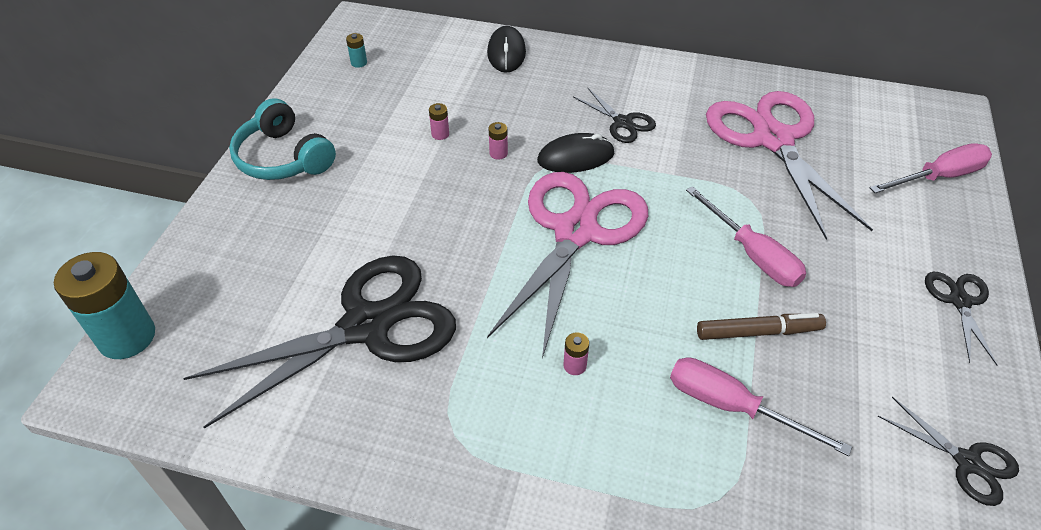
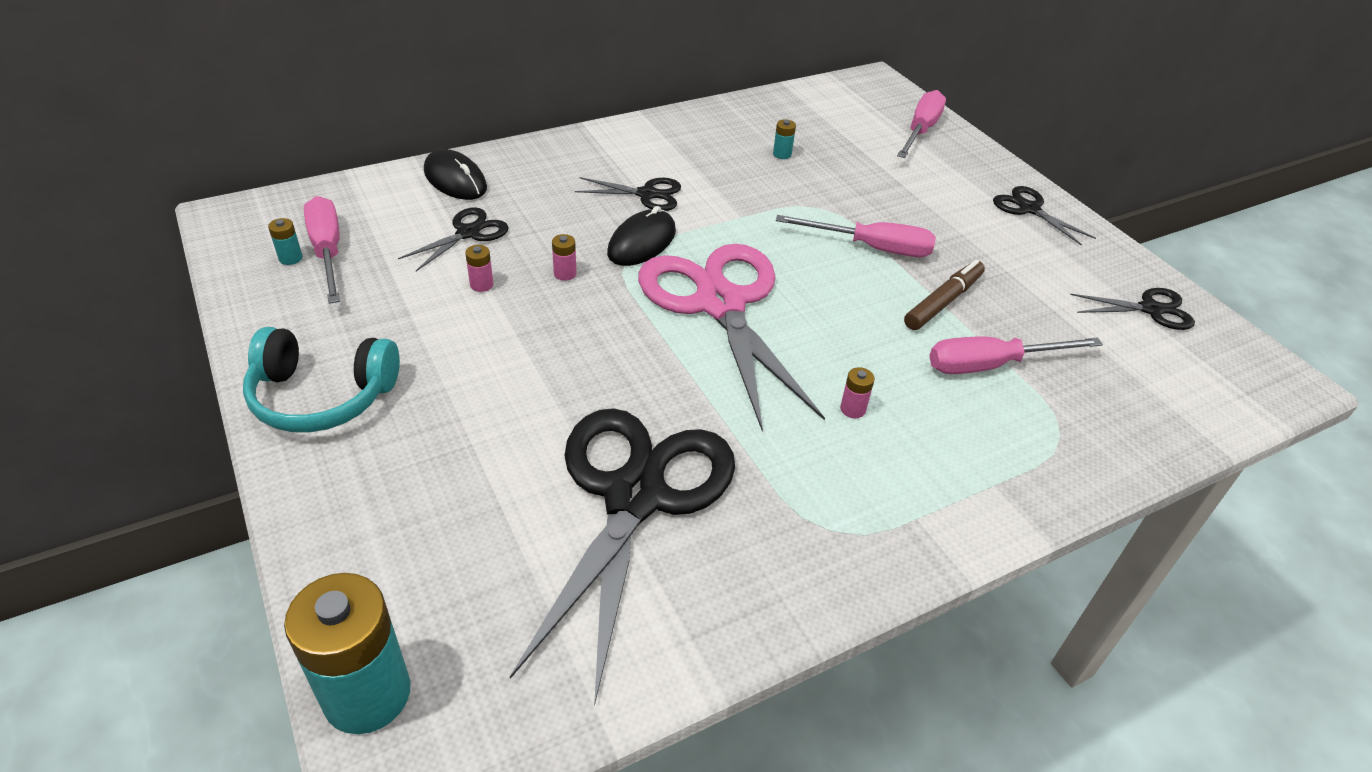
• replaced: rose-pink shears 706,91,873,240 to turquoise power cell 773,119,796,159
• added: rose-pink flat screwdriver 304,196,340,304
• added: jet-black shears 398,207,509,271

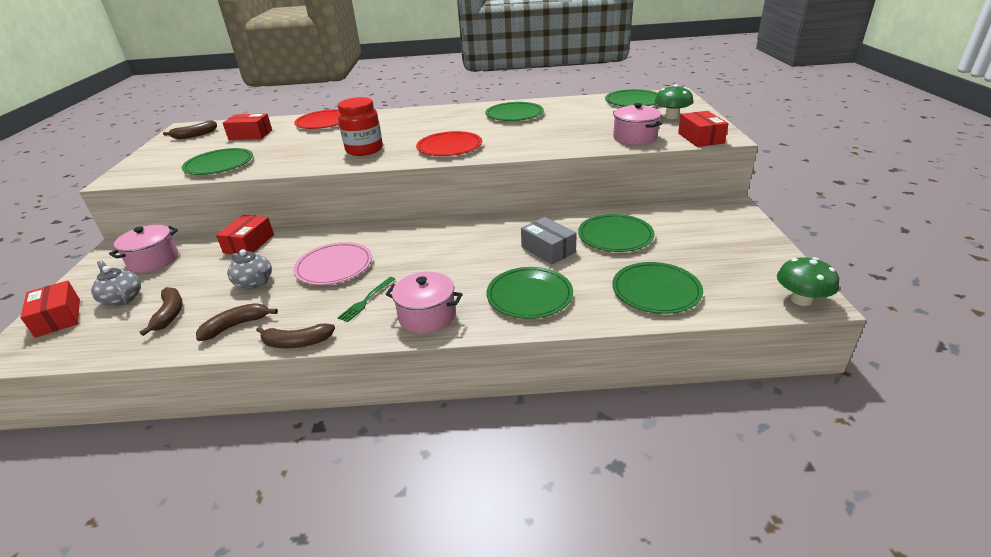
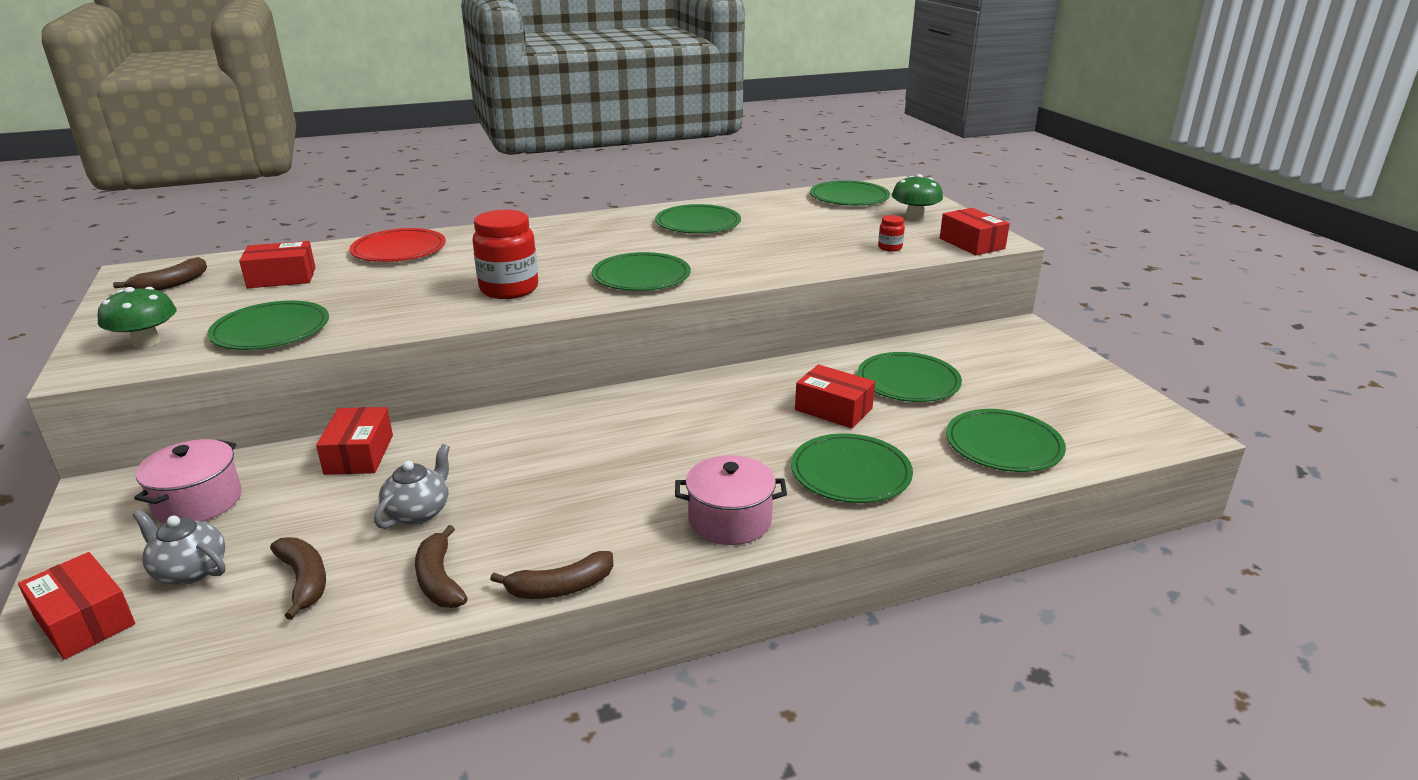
• turned: dark brown toy banana 196,303,278,341 = 415,525,467,608 60 degrees counterclockwise
• turned: gray china teapot 227,249,272,289 = 374,444,450,529 90 degrees counterclockwise
• removed: rose-pink plate 293,242,372,285
• removed: green table fork 338,277,395,322
• recoloured: scarlet plate 416,131,482,156 to green plate 592,252,691,291
• recoloured: gray box 521,217,577,264 to scarlet box 795,365,875,428
• replaced: rose-pink cooking pot 613,103,662,145 to scarlet jam jar 878,215,905,252
• moved: green fungus 777,257,839,306 to 97,287,176,348

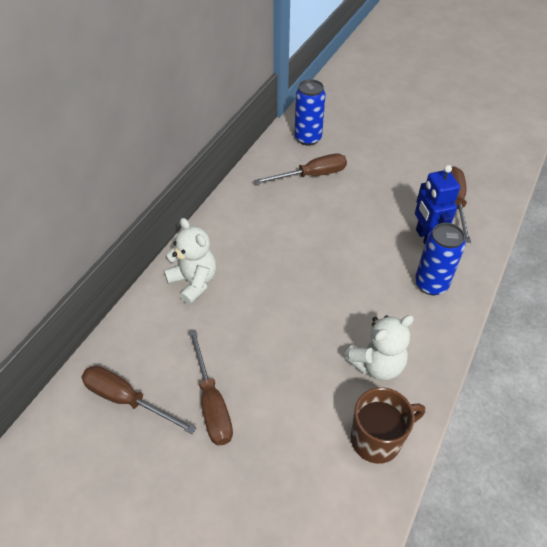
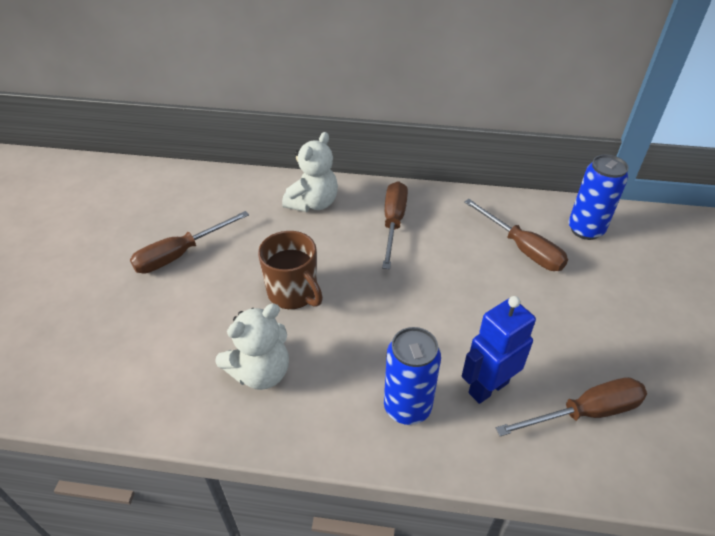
• moved: dark brown flat screwdriver 81,366,197,434 to 382,181,408,269
• turned: snow-white teddy bear 343,315,414,380 = 215,303,289,390 75 degrees counterclockwise
• moved: dark brown tea mug 351,387,425,464 to 258,231,323,309

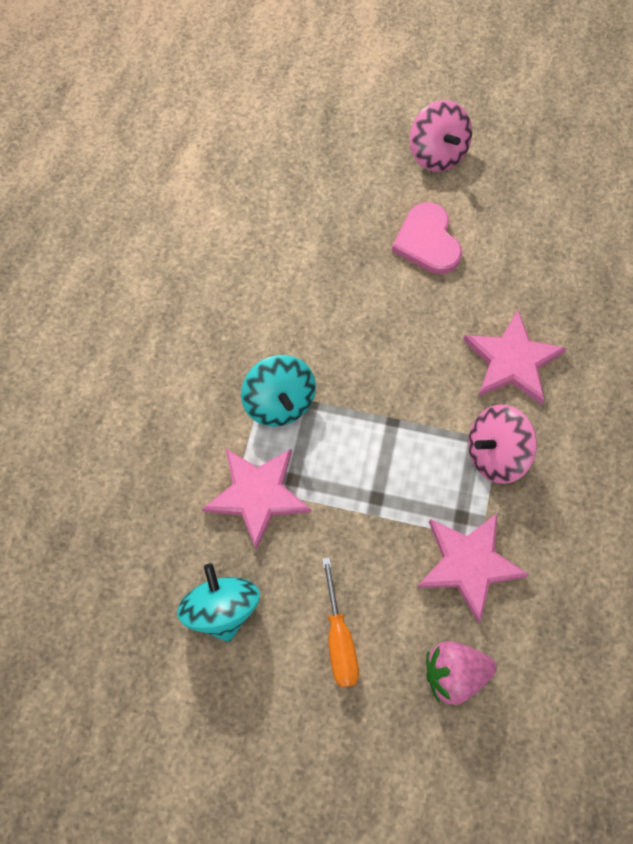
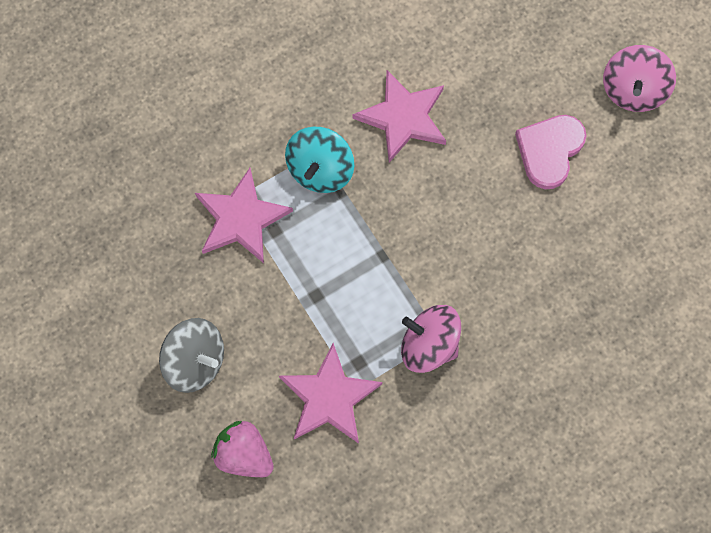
• removed: turquoise spinning top 177,564,260,642
• replaced: bright orange flat screwdriver 322,557,359,688 to gray spinning top 159,318,224,393
• moved: rose-pink star 463,310,567,405 to 353,70,446,163

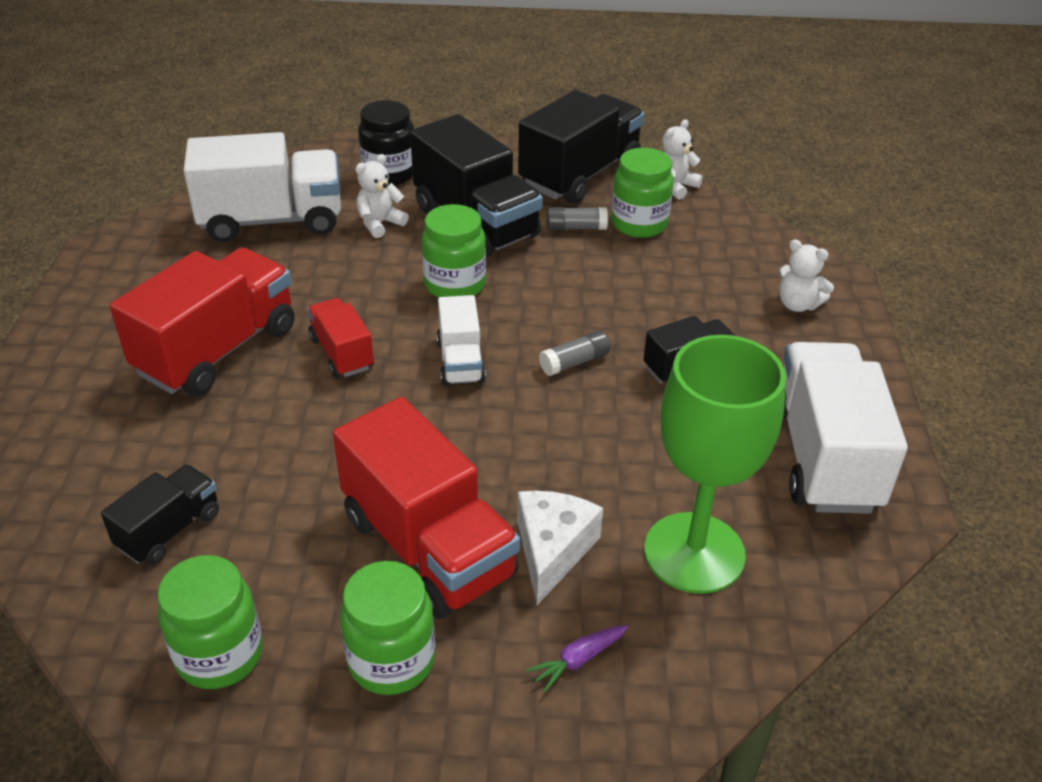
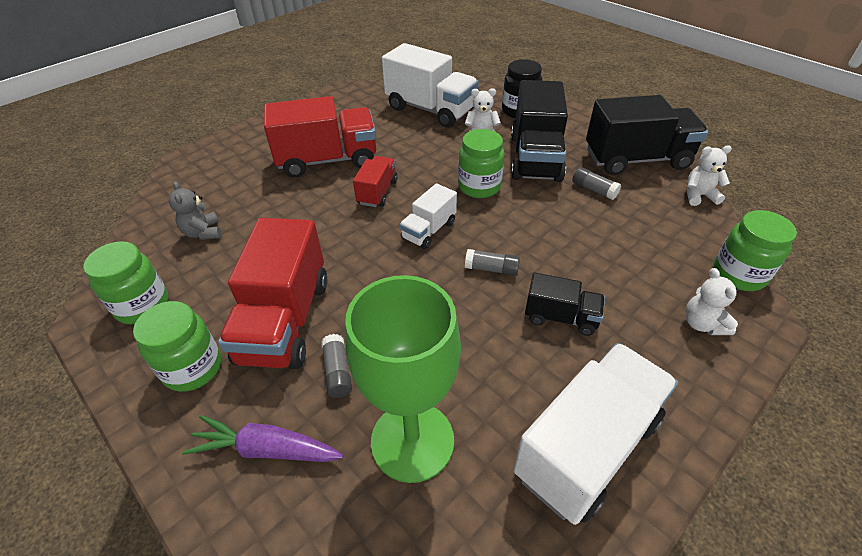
• replaced: jet-black toy truck 101,464,219,565 to gray teddy bear 169,181,221,240
• replaced: snow-white cheese wedge 517,491,603,605 to gray stick of glue 321,334,352,398
• resized: royal purple root vegetable 527,625,628,692 = 182,415,344,462 x1.78
• moved: green jam jar 611,148,674,238 to 714,210,797,291

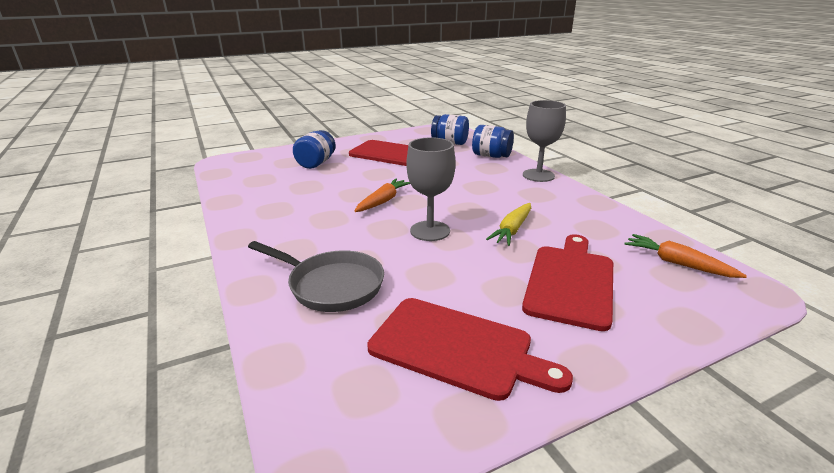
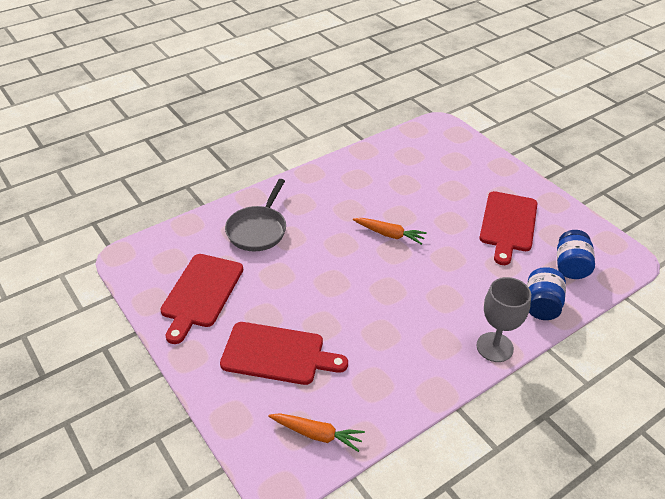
• removed: blue jam jar 293,130,336,169
• removed: gray goblet 406,137,456,241
• removed: bright yellow root vegetable 486,203,531,246
• turned: bright orange root vegetable 624,234,747,278 = 268,413,365,452 75 degrees clockwise

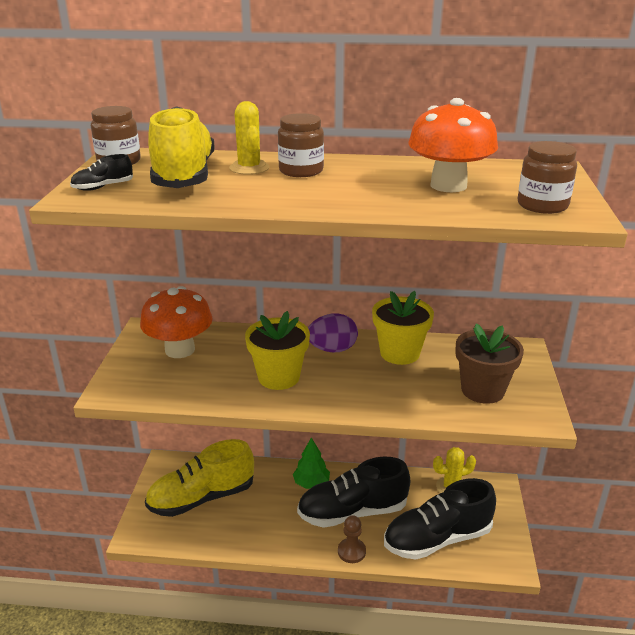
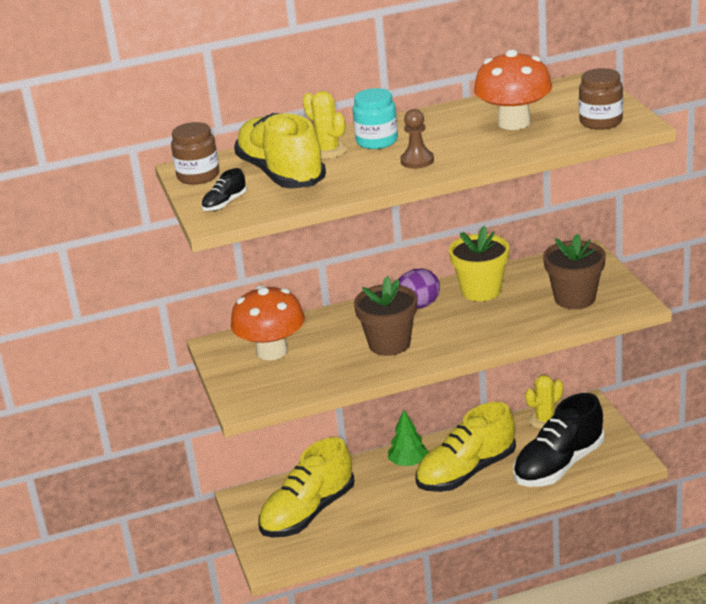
• recoloured: bright yellow flower pot 245,311,310,390 to dark brown flower pot 354,276,417,356
• recoloured: dark brown jam jar 278,113,324,177 to turquoise jam jar 353,88,398,149
• recoloured: jet-black shoe 297,457,410,528 to bright yellow shoe 415,402,516,492
• moved: dark brown game pawn 338,515,366,563 to 400,109,434,169

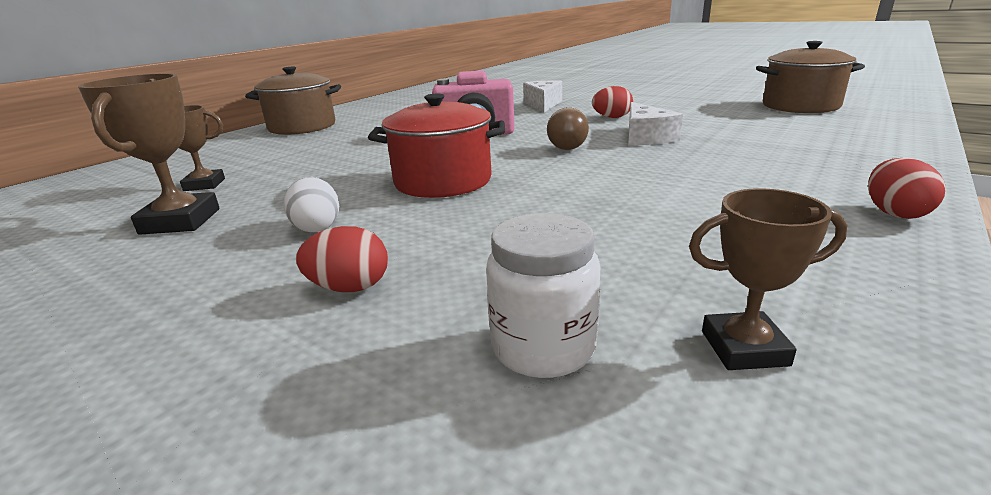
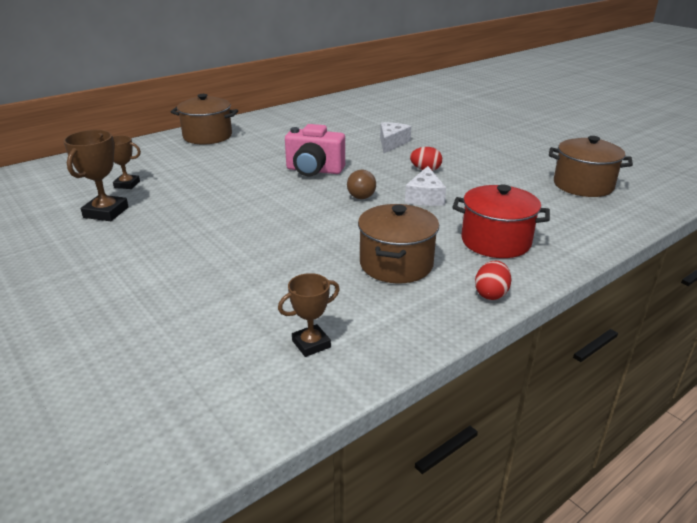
• removed: snow-white egg shape 284,177,339,232
• removed: scarlet egg shape 296,226,388,292
• moved: scarlet cooking pot 368,94,505,198 to 452,185,550,258
• removed: snow-white jam jar 486,213,600,378
• turned: dark brown award cup 689,188,847,370 = 278,273,340,357 45 degrees counterclockwise
• added: dark brown cooking pot 358,204,439,283

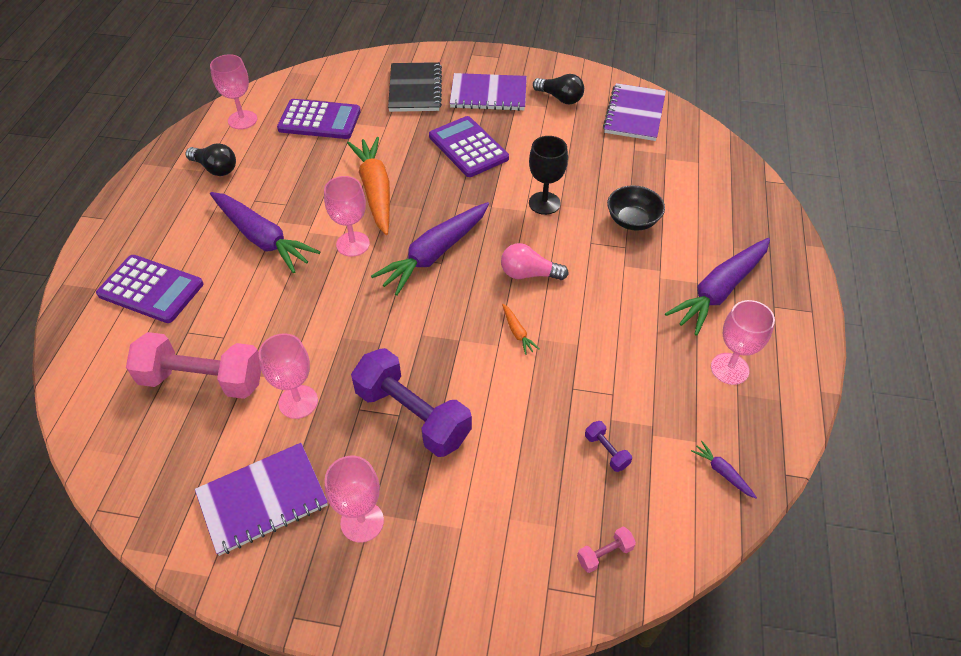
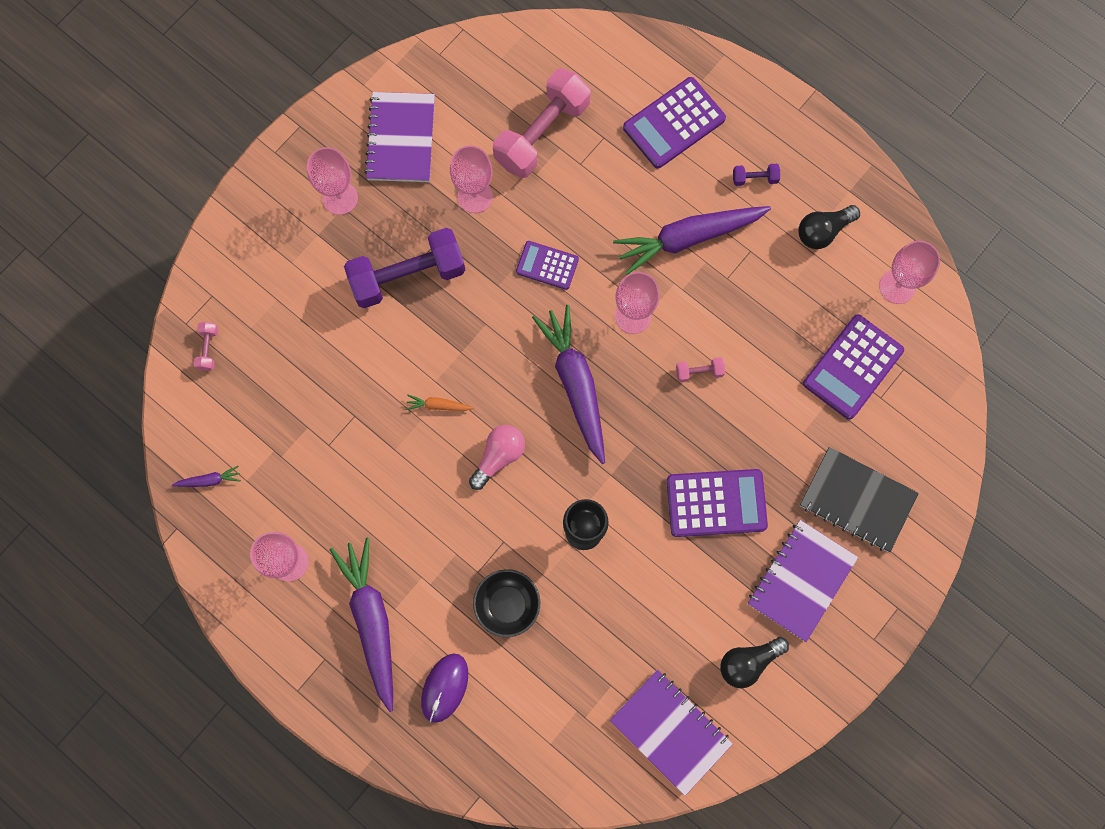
• replaced: bright orange root vegetable 347,137,390,235 to rose-pink dumbbell 676,357,725,382
• moved: royal purple dumbbell 585,421,632,472 to 733,164,780,186
• added: royal purple PC mouse 421,653,468,723
• added: royal purple pocket calculator 516,241,579,290

